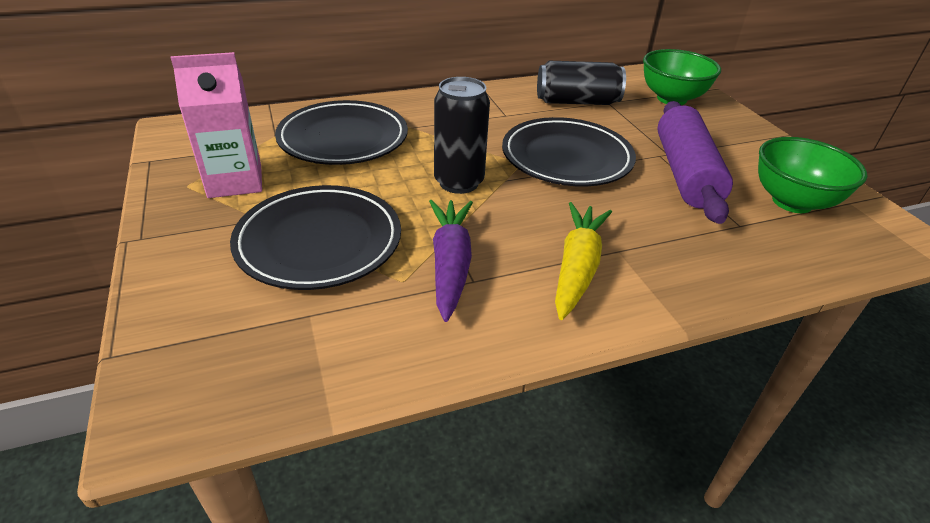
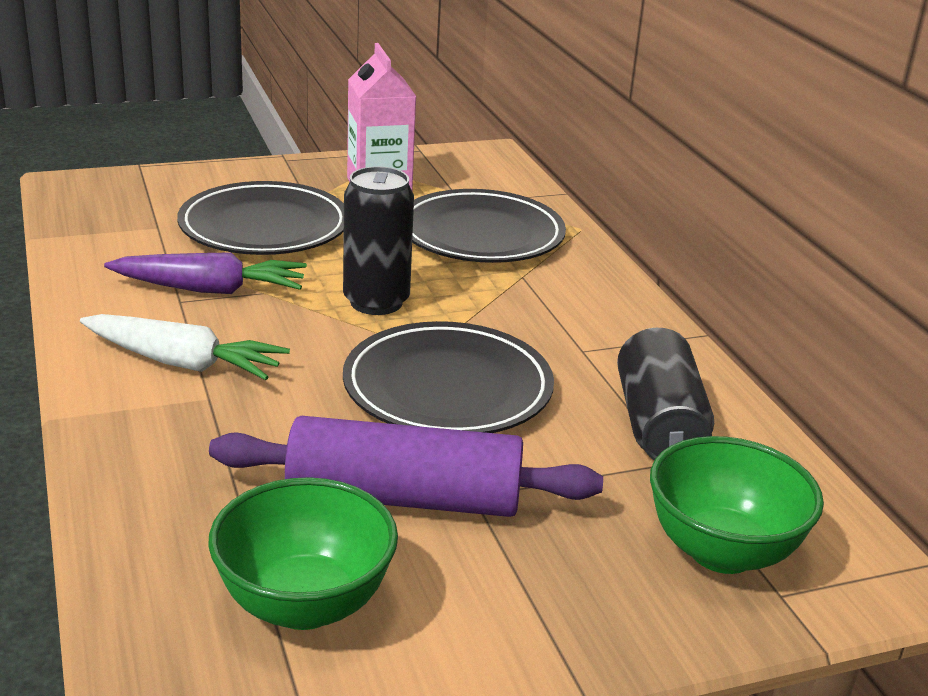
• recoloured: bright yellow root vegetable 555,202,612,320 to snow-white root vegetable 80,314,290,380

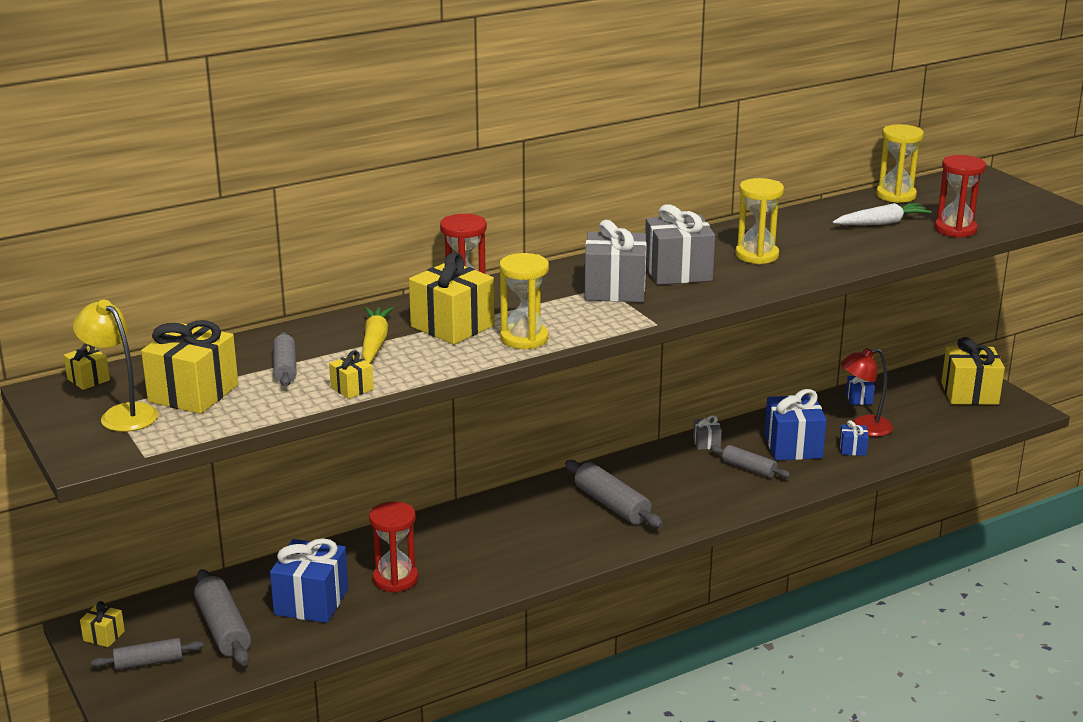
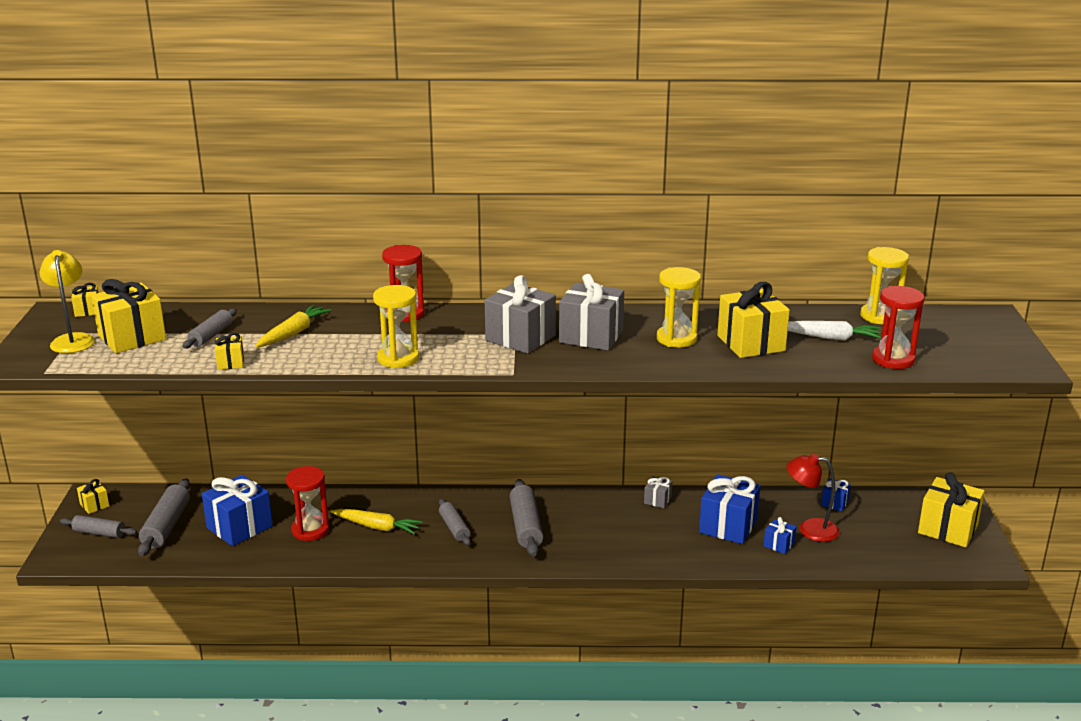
• moved: bright yellow present 409,252,495,345 to 717,282,790,358
• moved: gray rolling pin 710,445,791,478 to 439,499,471,545
• added: bright yellow root vegetable 330,509,423,534

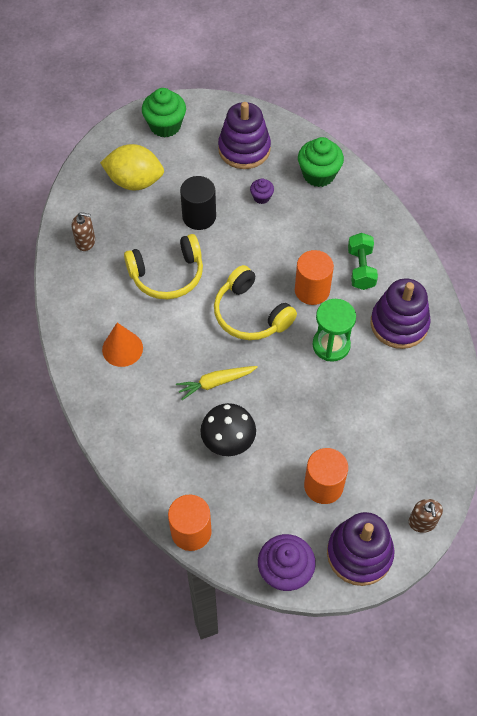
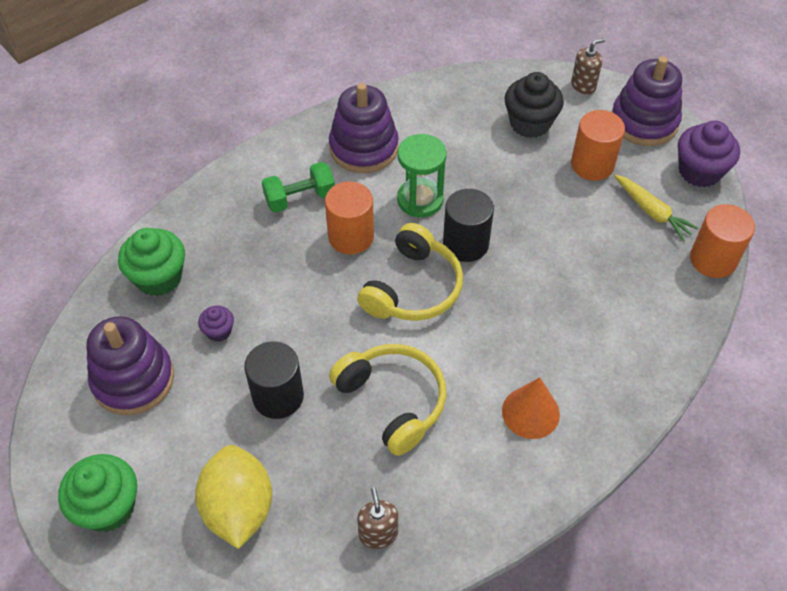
• moved: bright yellow root vegetable 176,366,258,400 to 614,174,699,241
• removed: jet-black fungus 200,403,256,456
• added: jet-black solid cylinder 443,189,494,262
• added: jet-black muffin 505,72,564,138

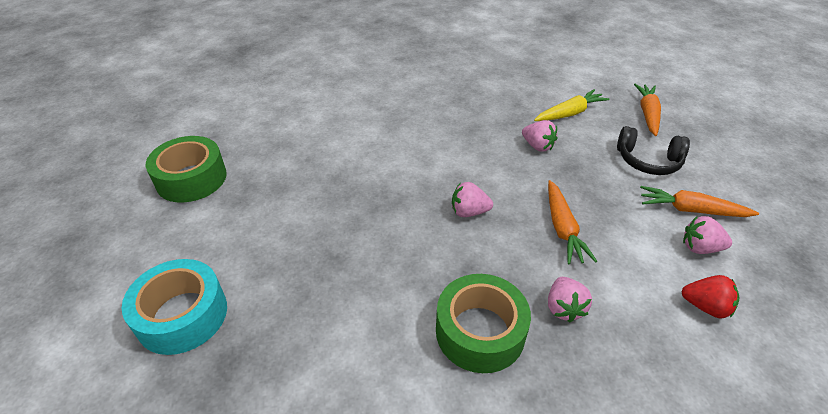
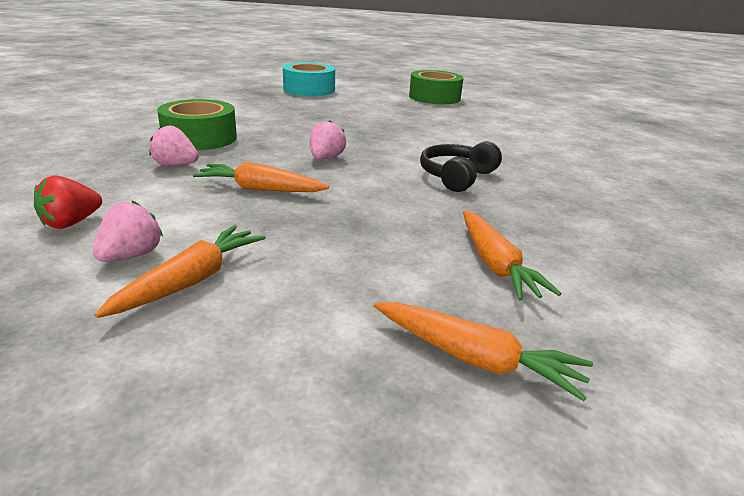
• removed: rose-pink toy strawberry 522,120,558,152
• recoloured: bright yellow root vegetable 534,89,610,121 to bright orange root vegetable 463,211,561,301
• moved: jet-black headset 617,126,690,175 to 420,141,502,192

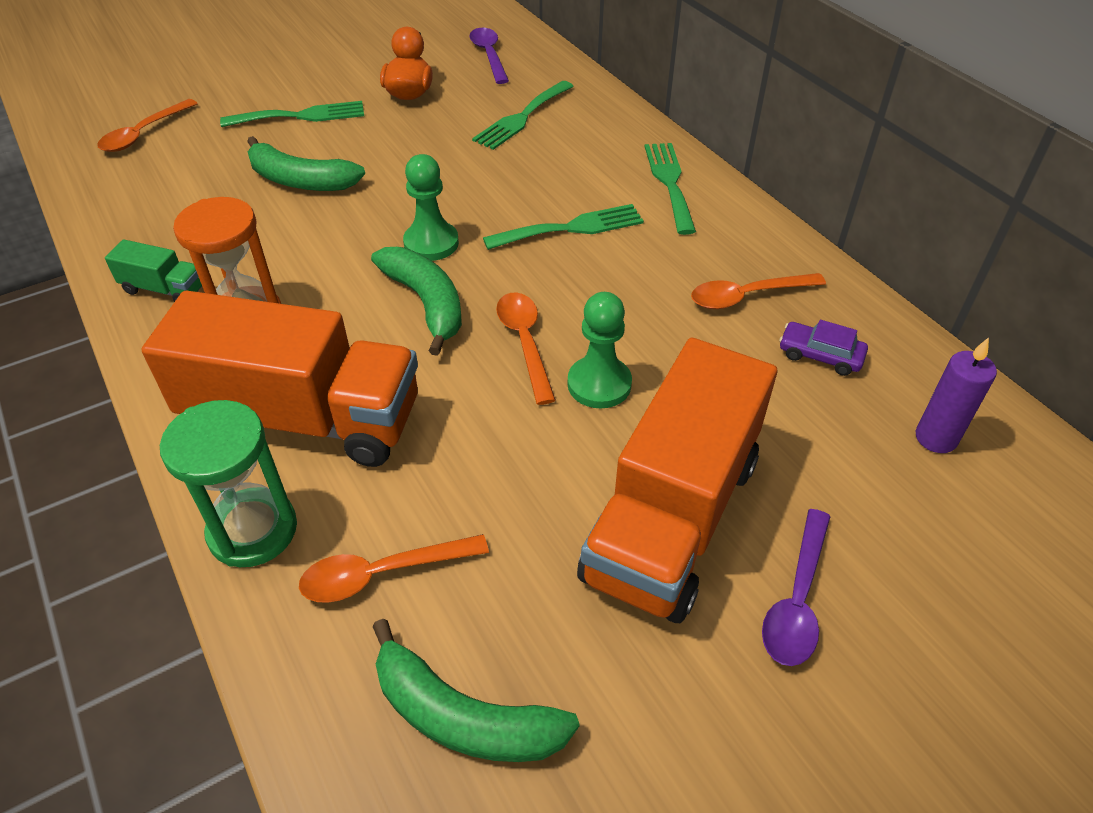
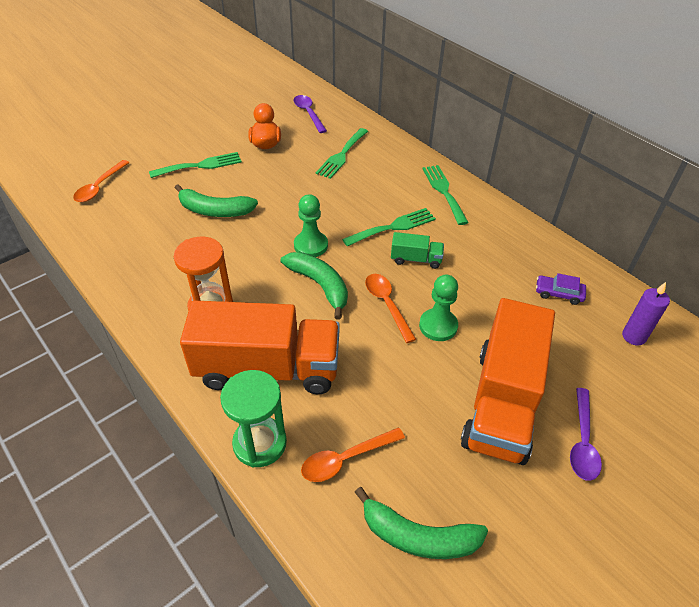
• moved: green toy truck 105,240,202,302 to 391,232,444,269
• removed: bright orange spoon 691,273,826,309

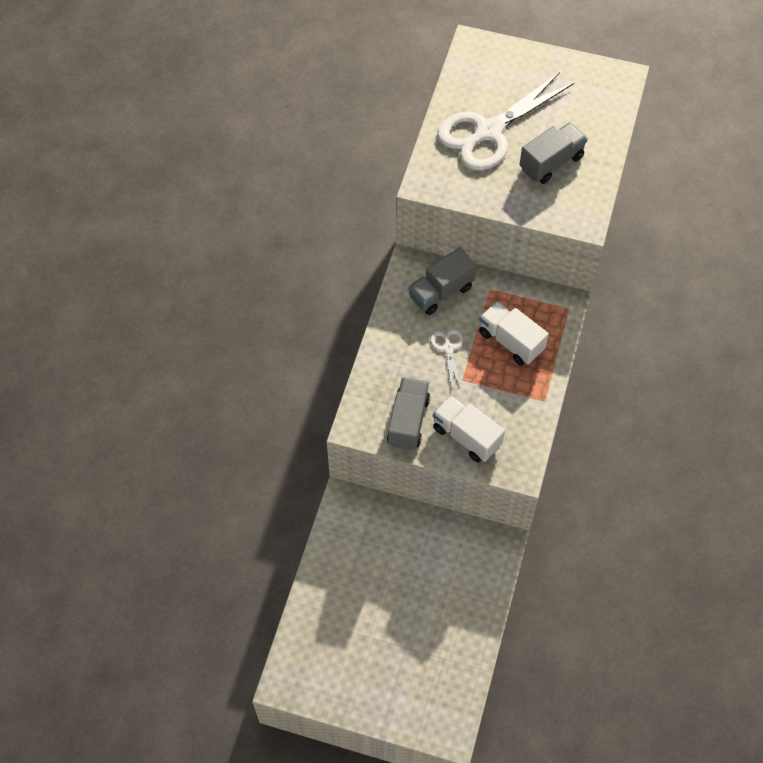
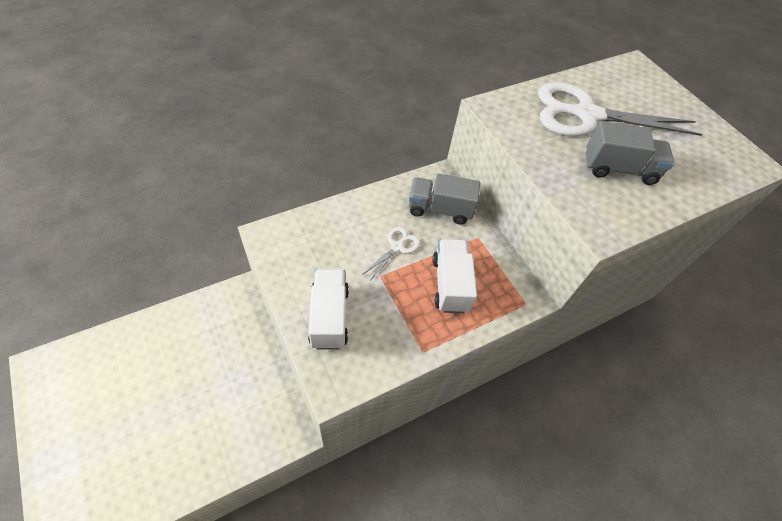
• removed: gray toy truck 387,377,430,450

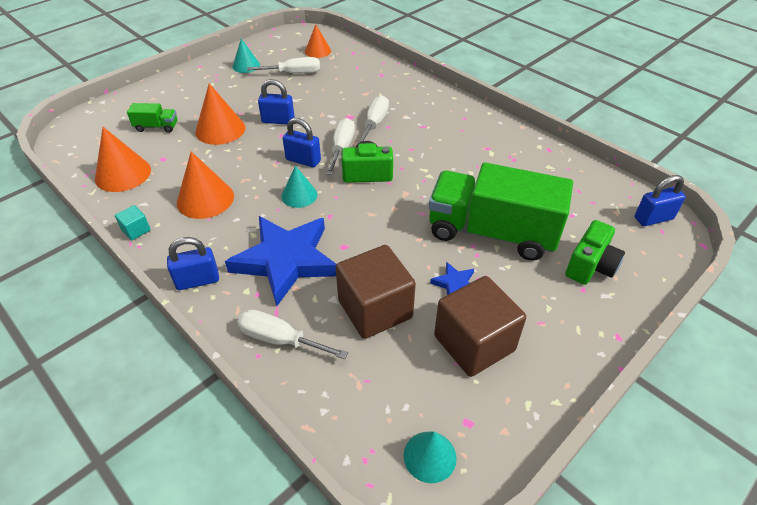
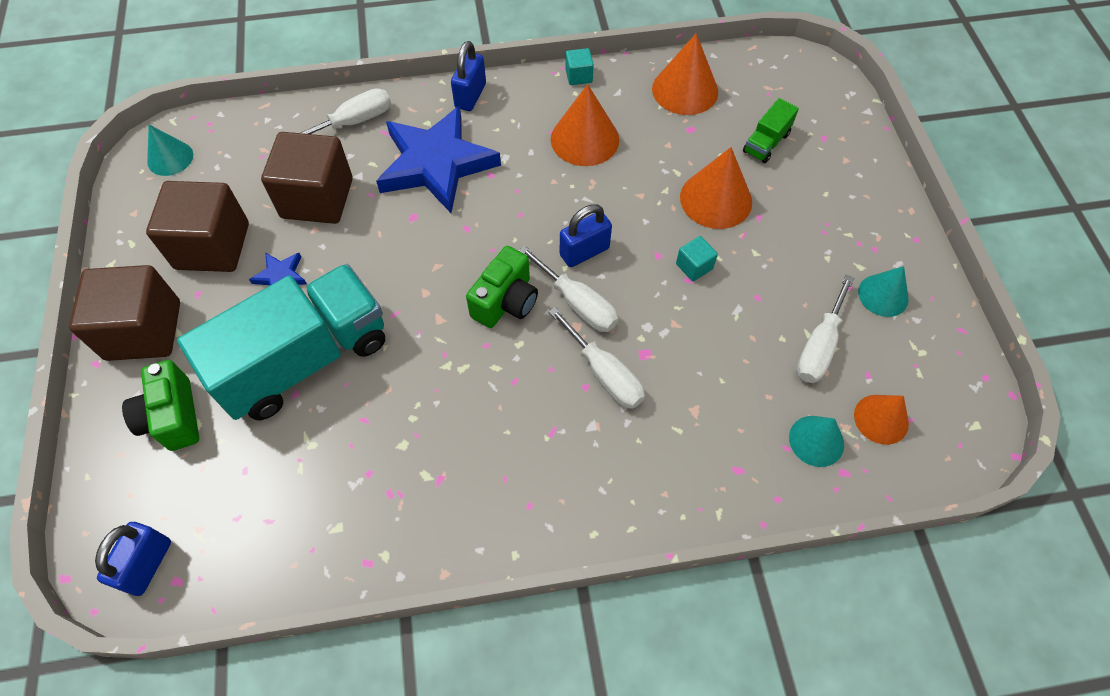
• replaced: blue small lock 258,79,295,124 to turquoise block 676,236,718,281
• moved: turquoise cone 281,166,317,208 to 789,416,844,467
• recoloured: green toy truck 429,162,573,261 to turquoise toy truck 177,264,385,420
• added: dark brown block 69,265,180,361

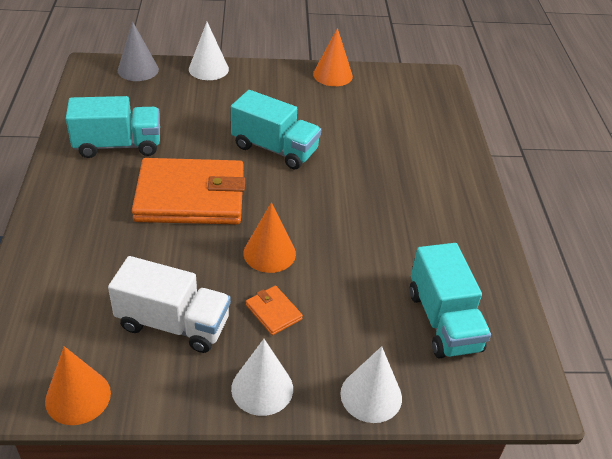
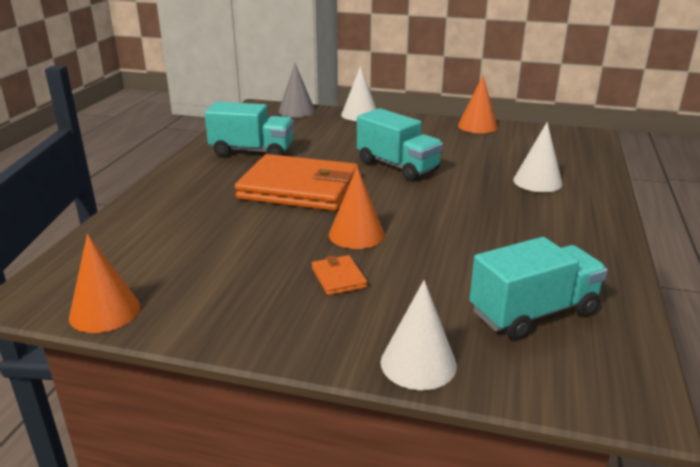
• removed: snow-white toy truck 108,256,231,353
• moved: snow-white cone 231,339,293,416 to 513,122,563,192
• turned: turquoise toy truck 410,243,491,359 = 469,237,608,340 120 degrees counterclockwise

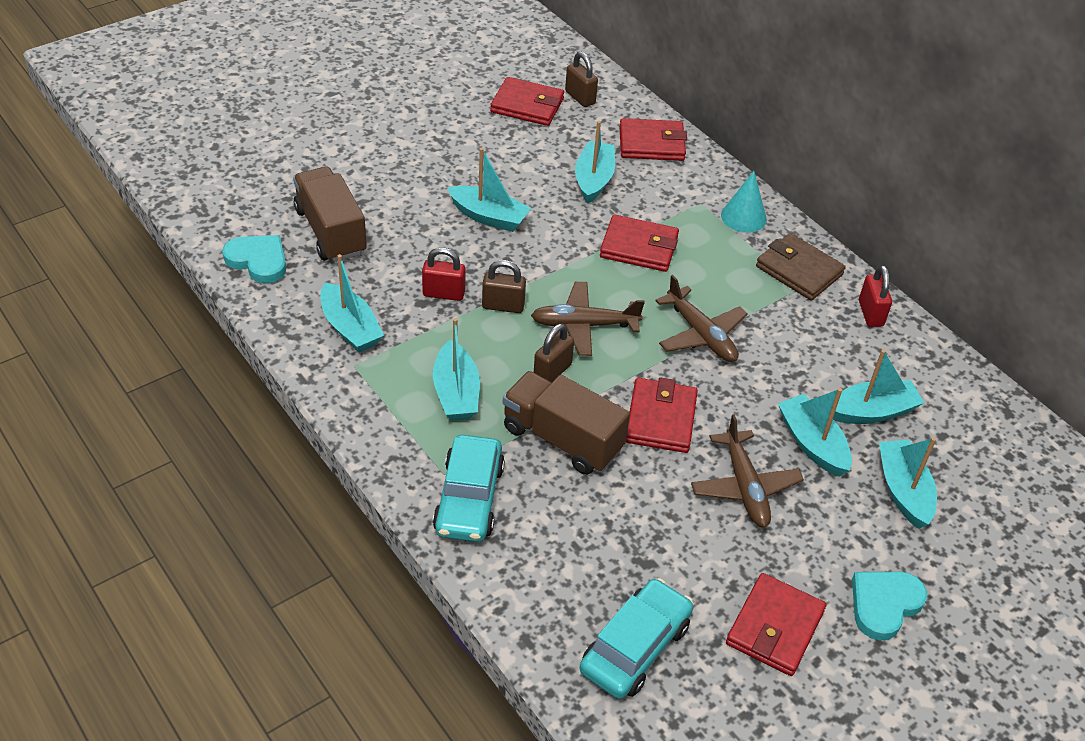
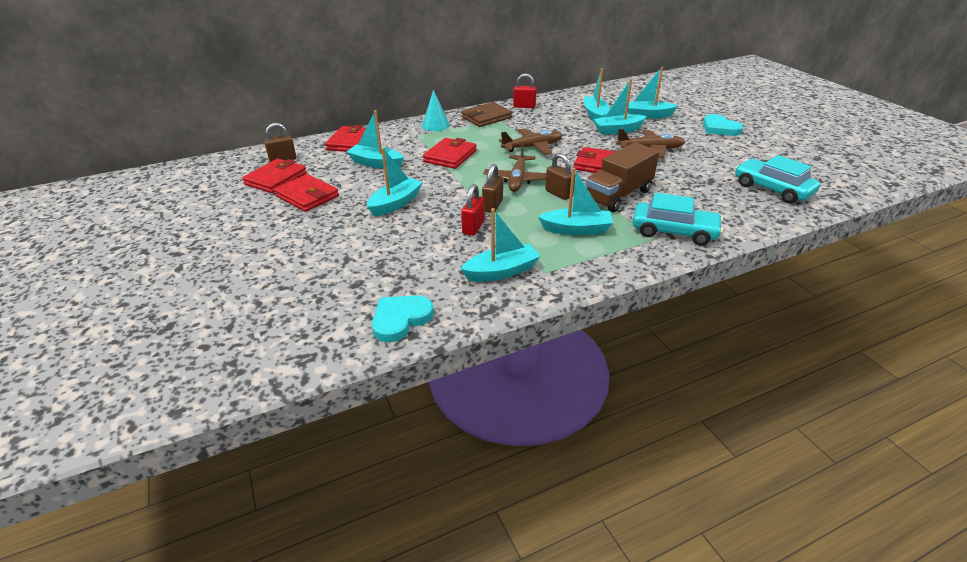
• removed: dark brown toy truck 293,167,367,262
• moved: scarlet billfold 726,573,826,676 to 274,174,339,212

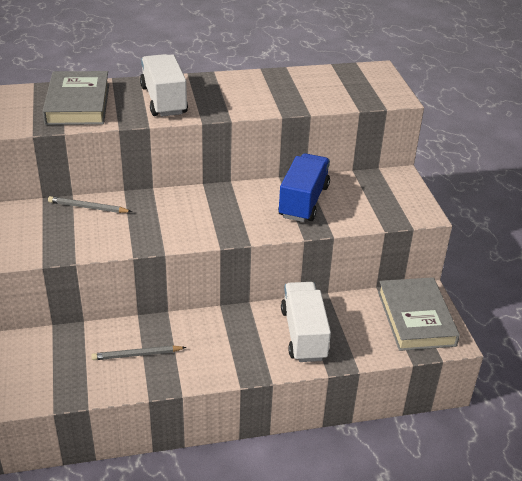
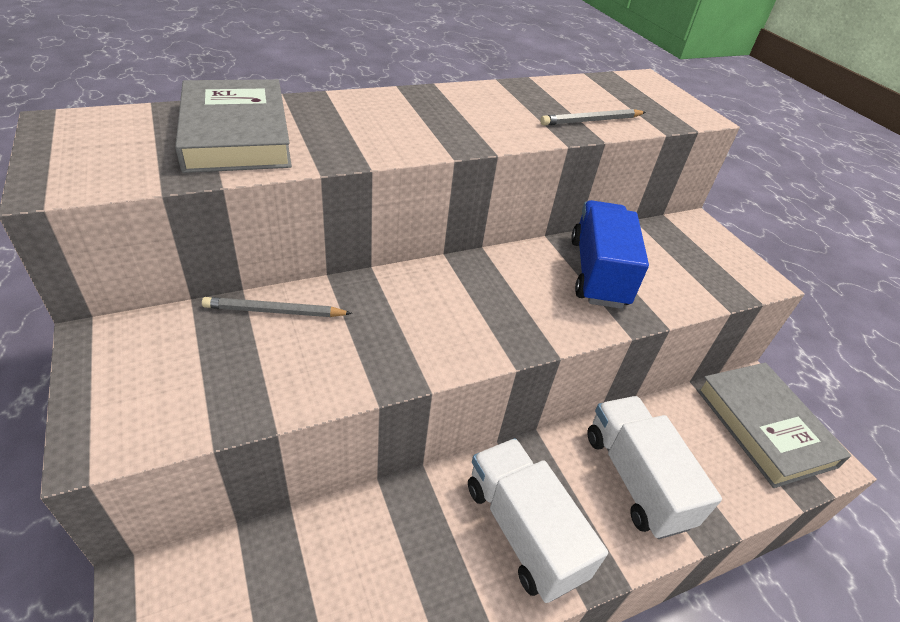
• moved: gray lead pencil 91,345,186,360 to 540,109,646,125
• moved: snow-white toy truck 140,54,188,117 to 468,438,608,603

